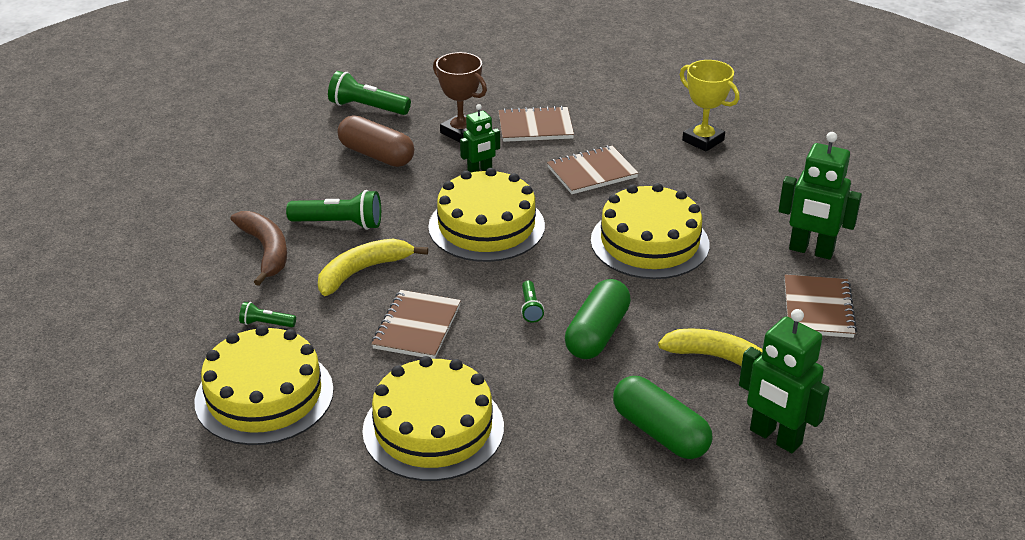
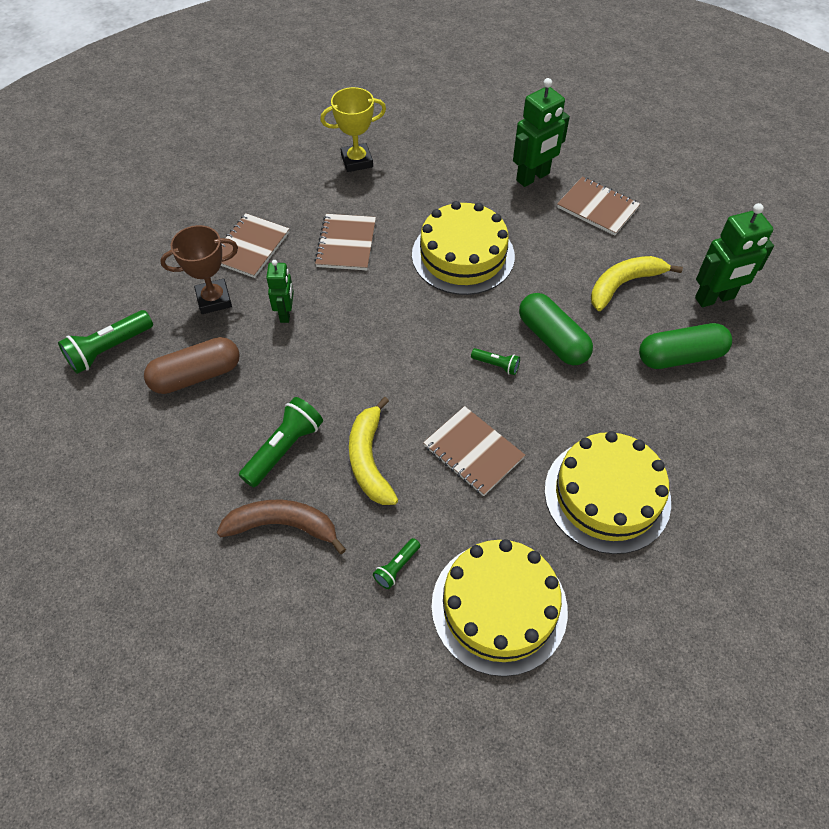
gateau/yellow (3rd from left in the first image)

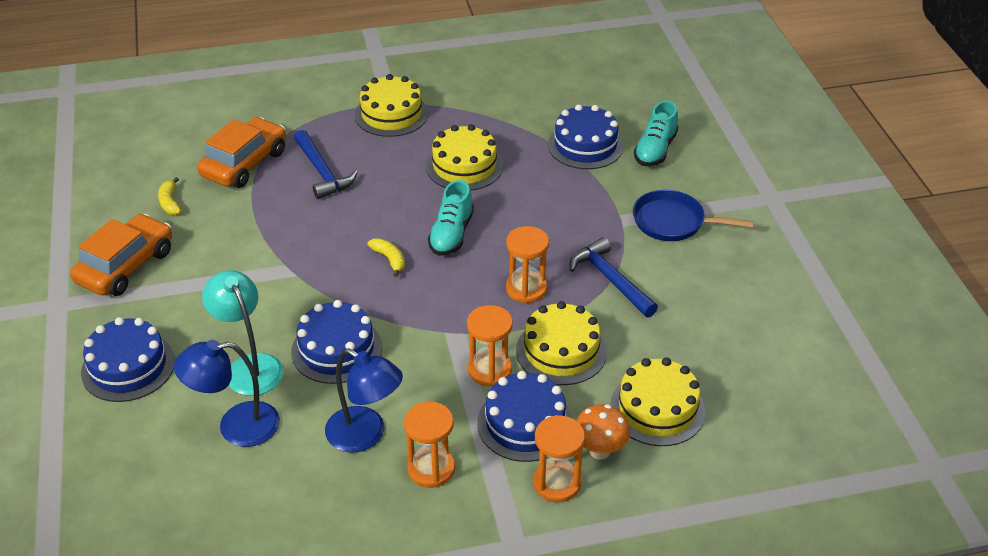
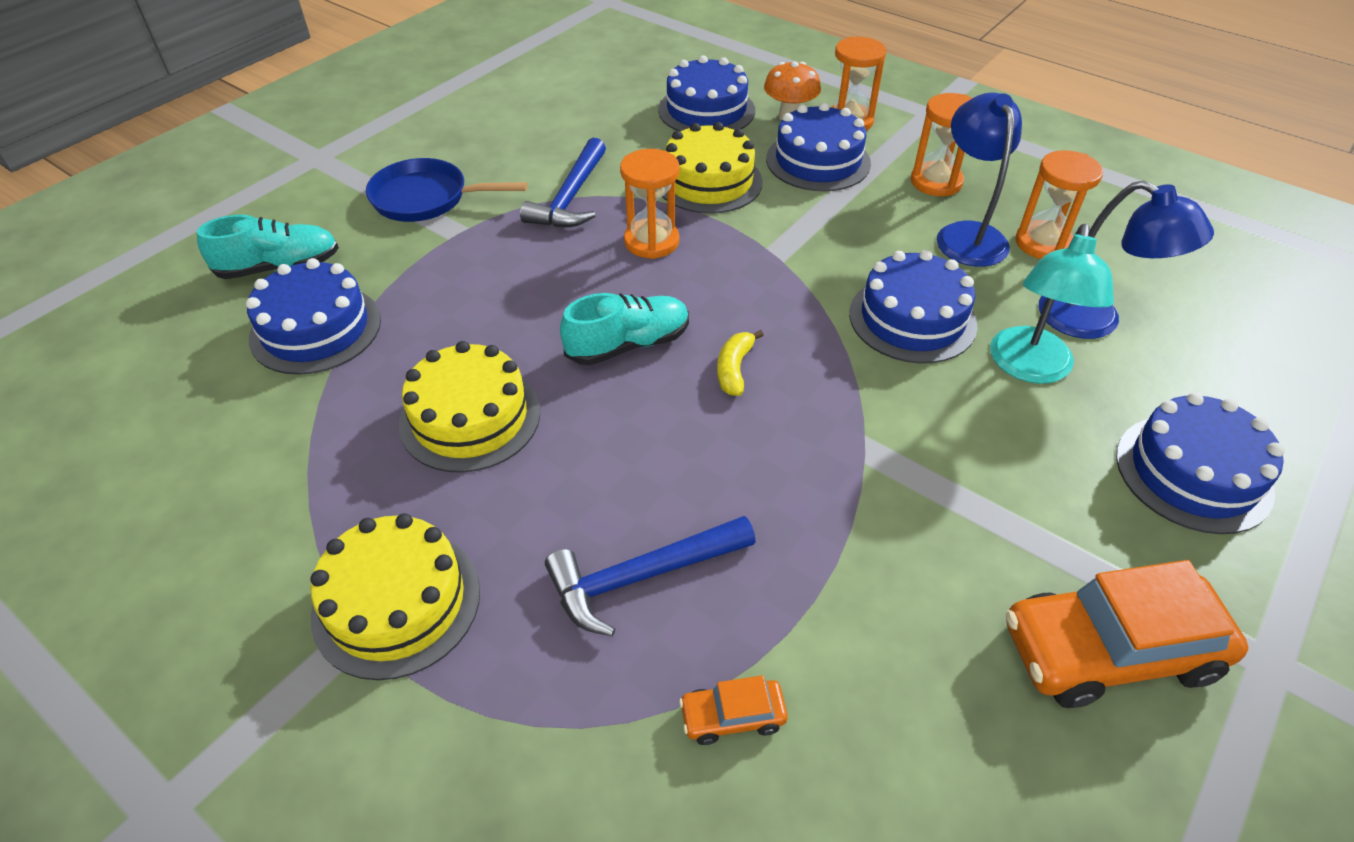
banana/yellow (1st from left in the first image); sandglass/orange-coloured (4th from left); gateau/royal blue (2nd from left); claw hammer/royal blue (2nd from left); pan/royal blue; automobile/orange-coloured (1st from left)

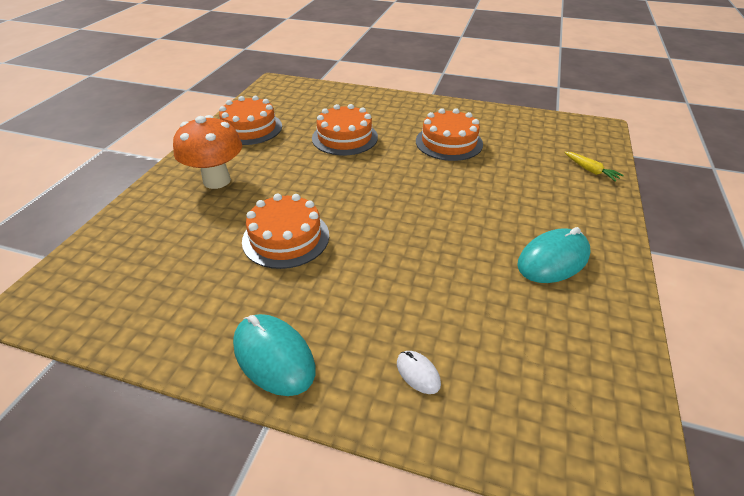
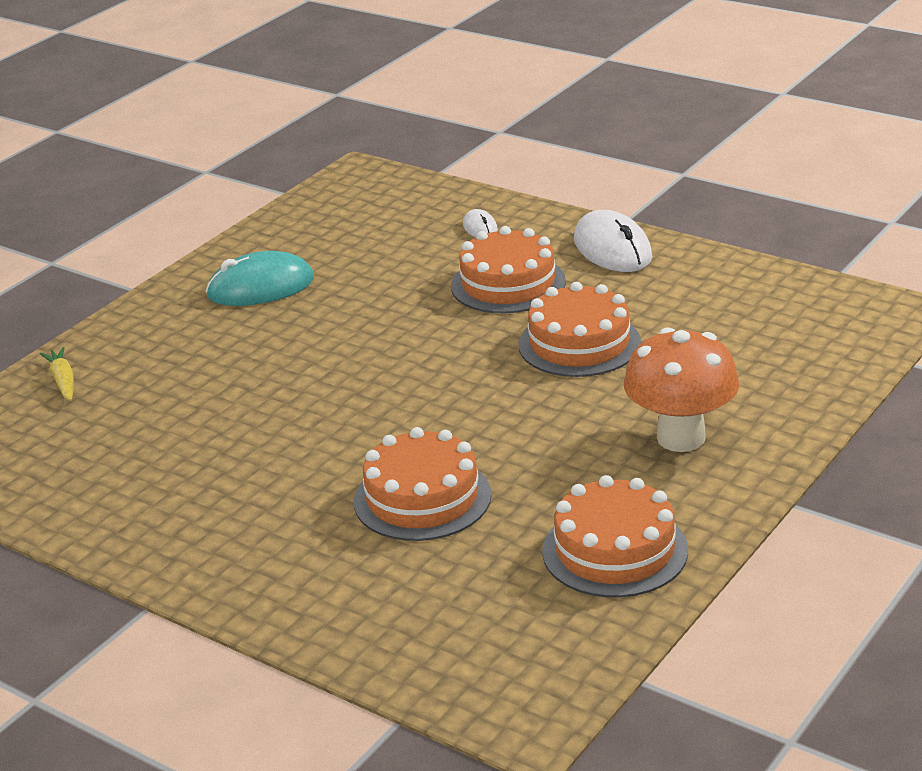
gateau/orange-coloured (2nd from left); PC mouse/pure white (2nd from left)

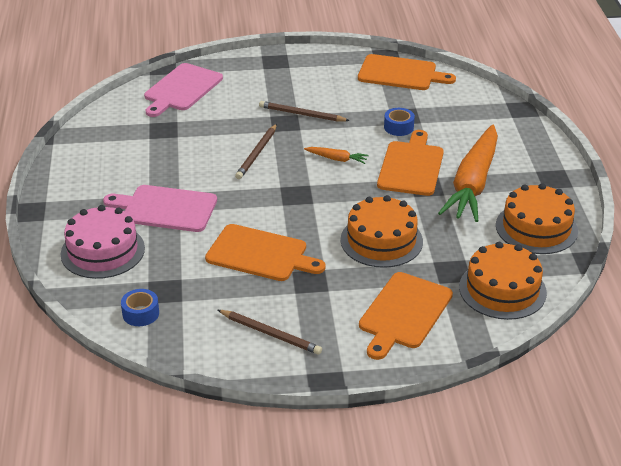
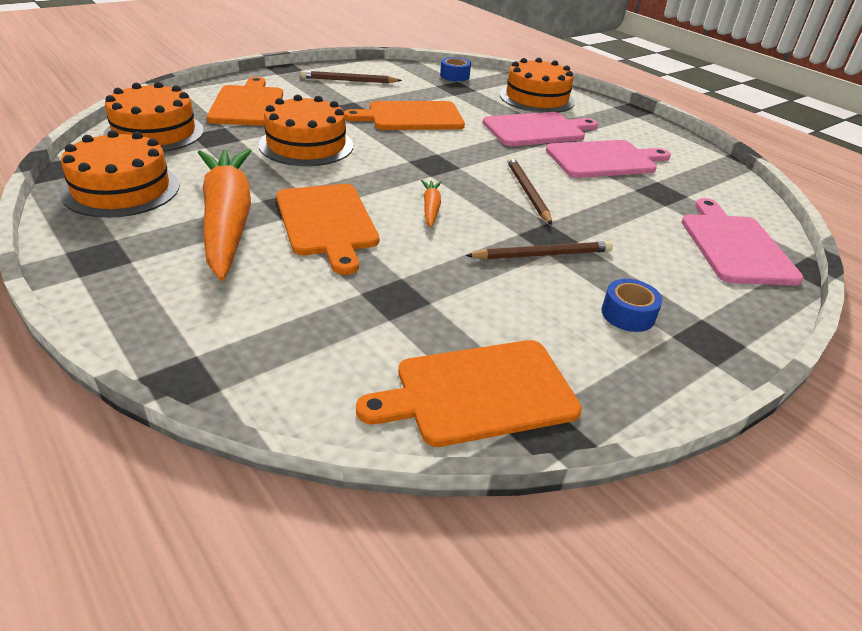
chopping board/pink (2nd from left); tape/royal blue (2nd from left); gateau/orange-coloured (4th from left); carrot/orange-coloured (2nd from left)

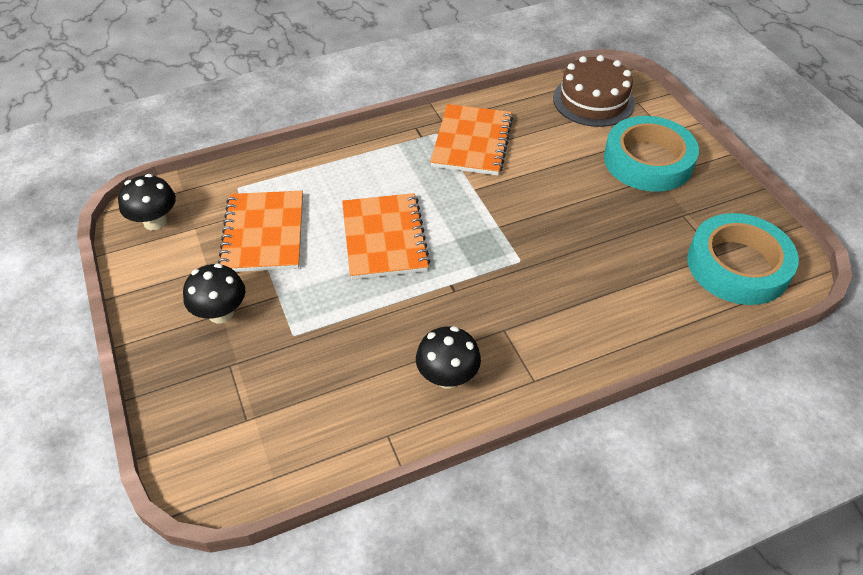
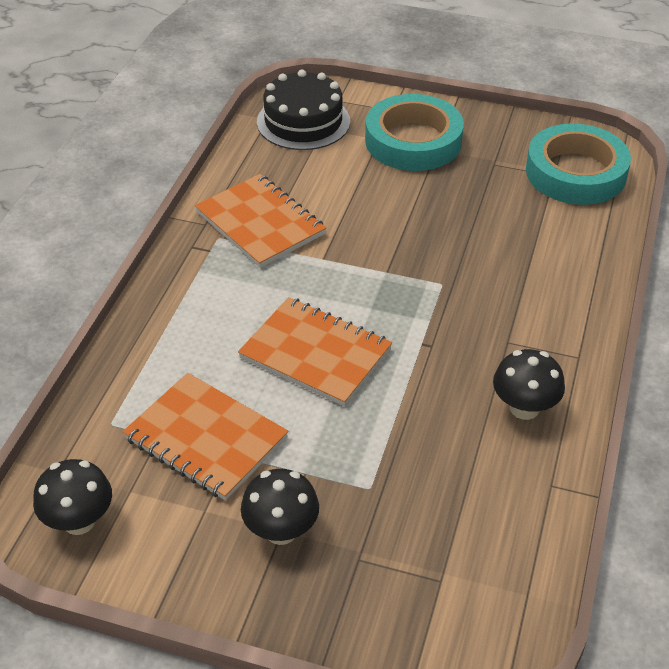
gateau/ebony

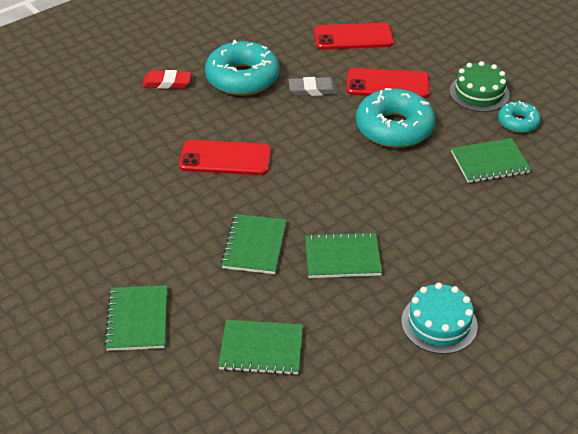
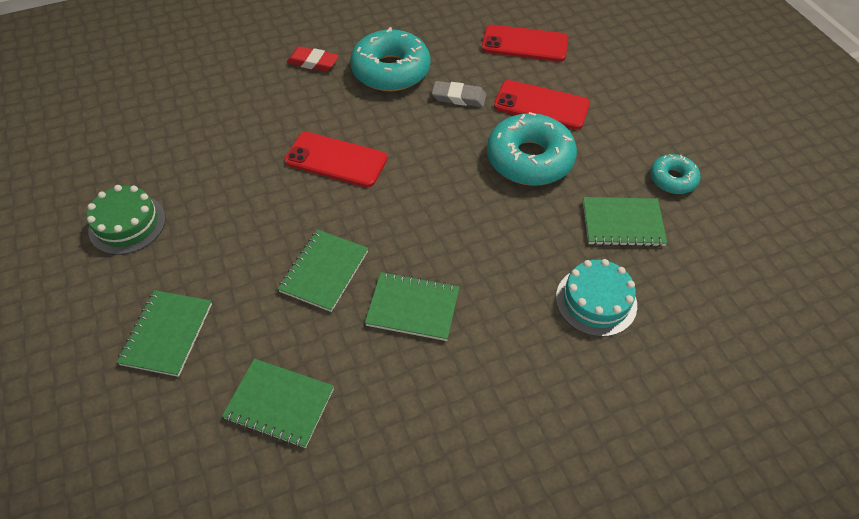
gateau/turquoise; gateau/green

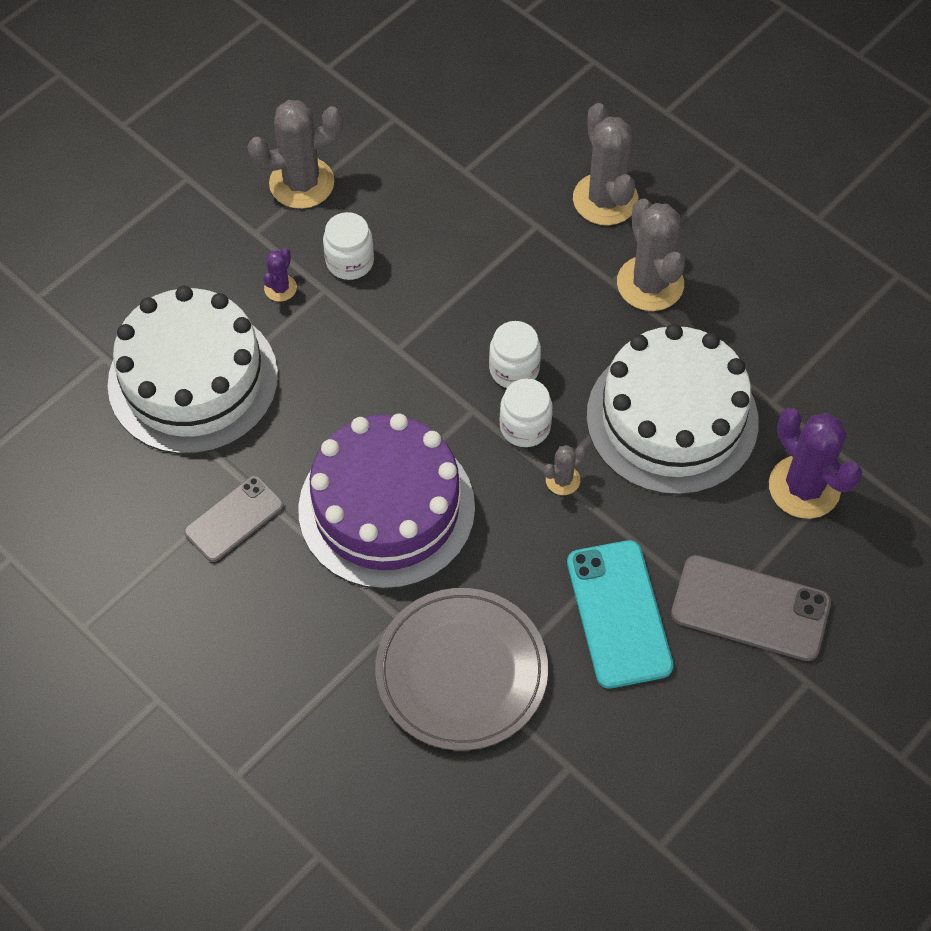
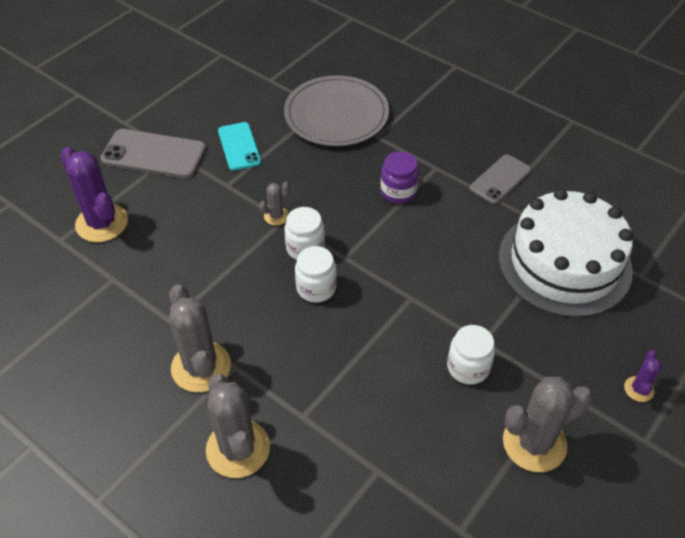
gateau/pure white (2nd from left in the first image); cactus/purple (2nd from left); preserve jar/purple; smartphone/turquoise

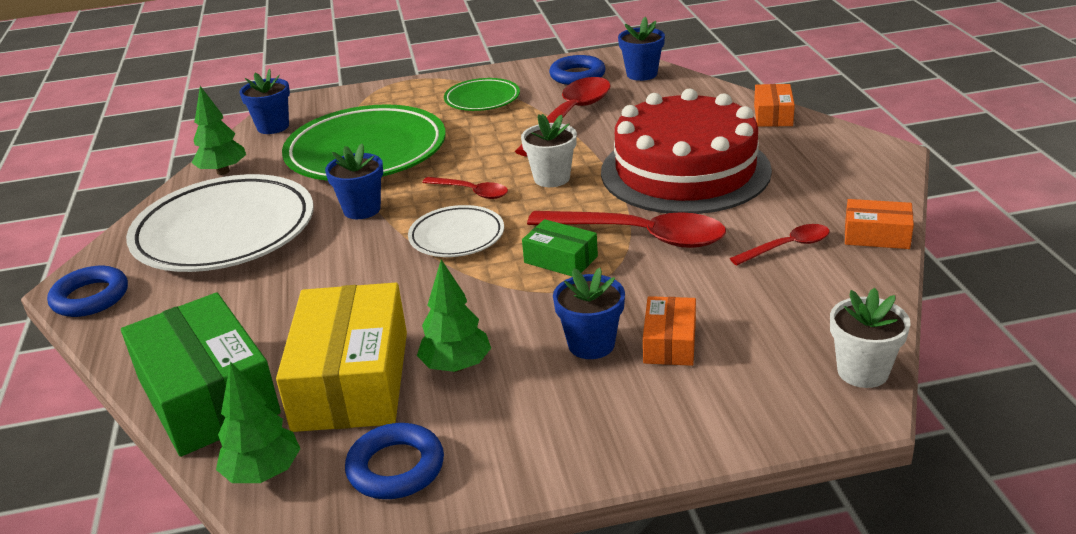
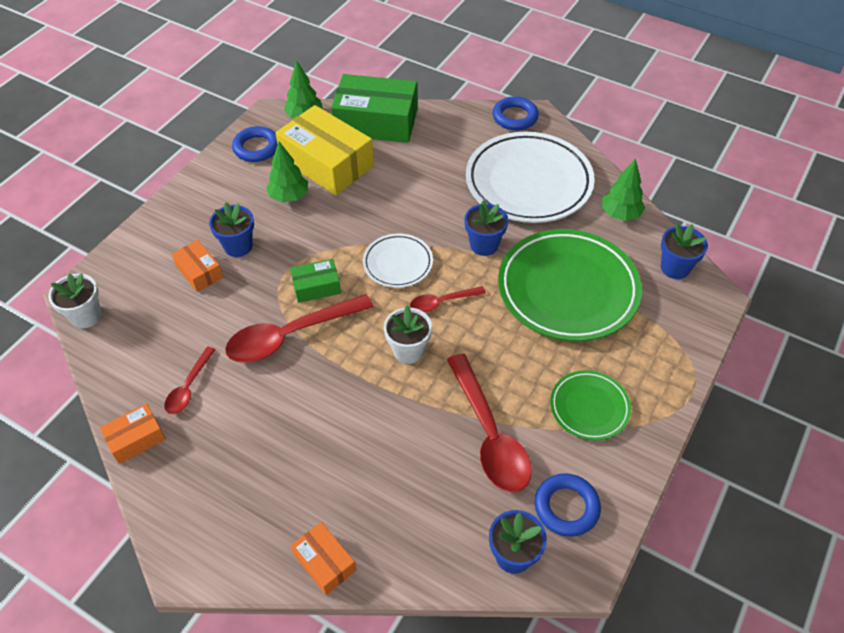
gateau/red

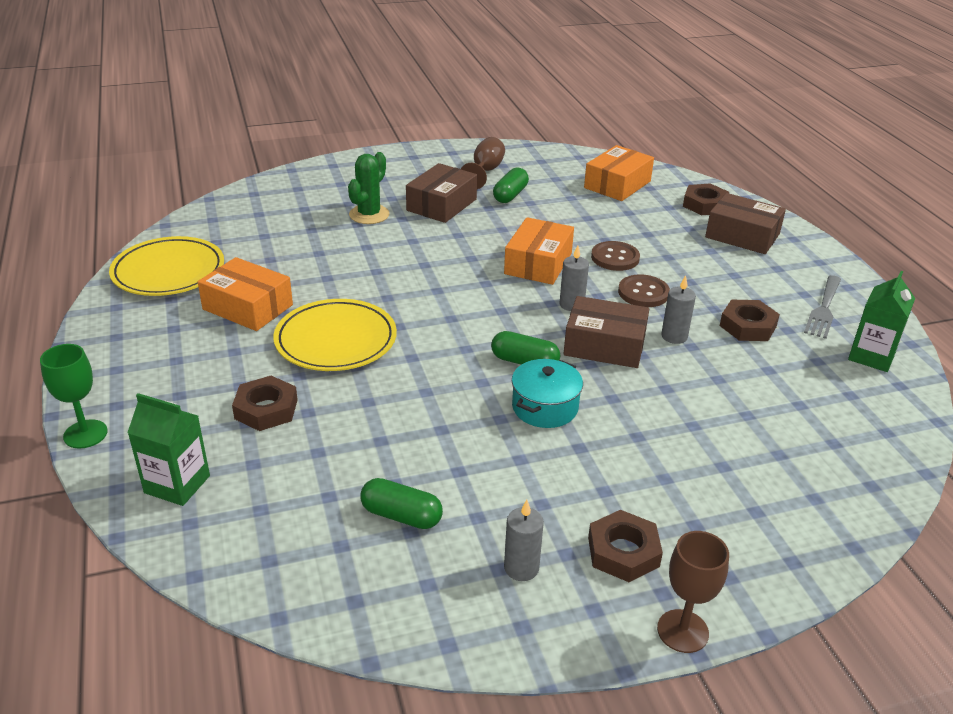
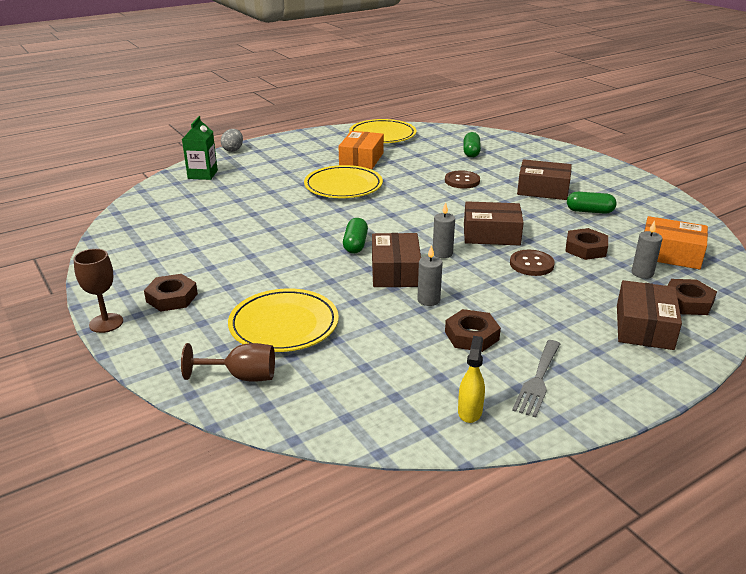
cactus/green; pot/turquoise; plate/yellow (1st from left); nut/brown (3rd from left); pill/green (2nd from left); goblet/brown (2nd from left); candle/ash-grey (3rd from left); button/brown (1st from left); egg shape/ash-grey; spray cleaner/yellow; parcel/brown (2nd from left); fork/ash-grey

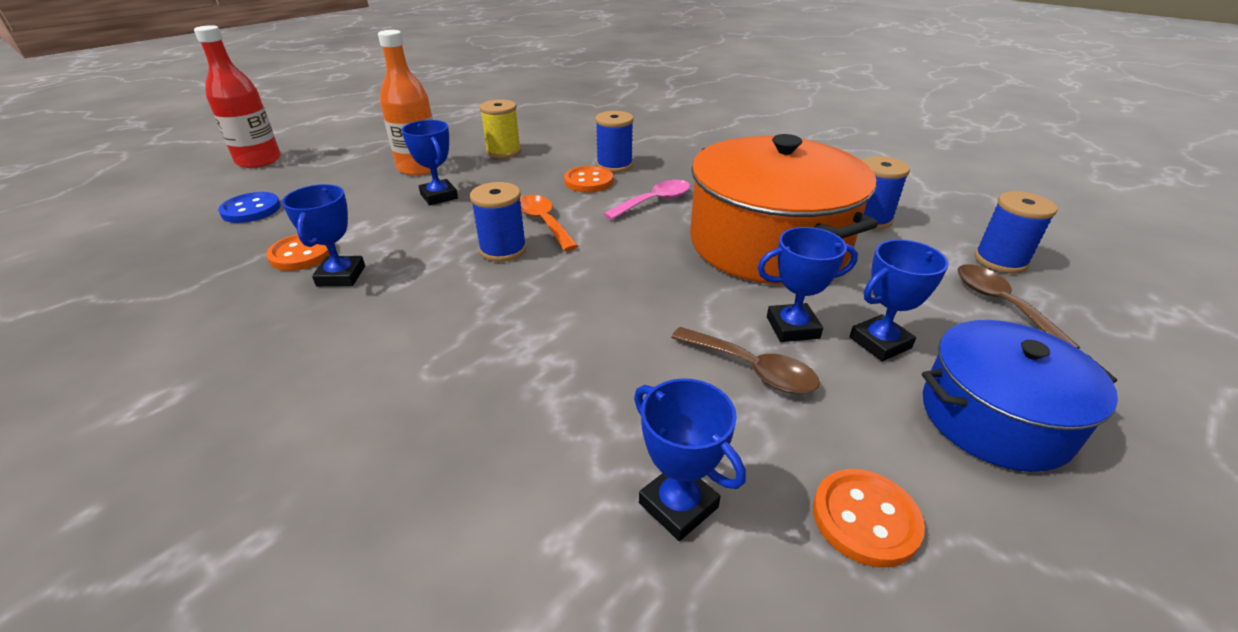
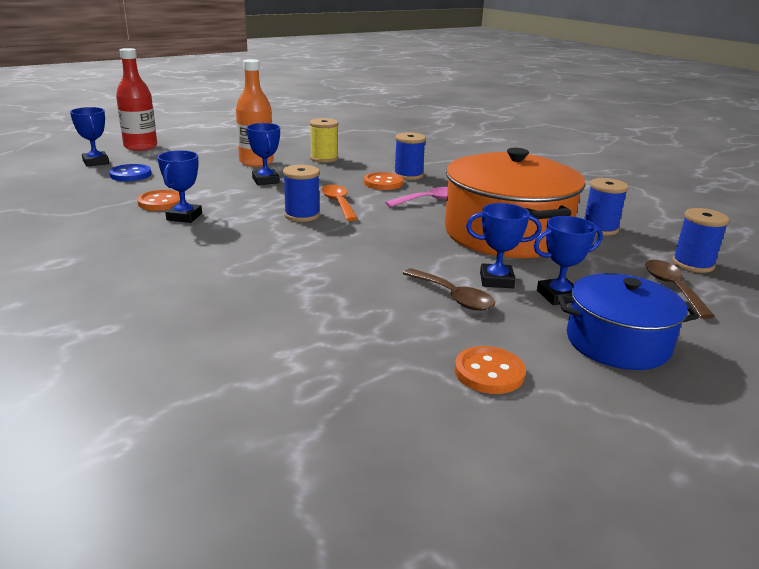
award cup/royal blue (1st from left)

